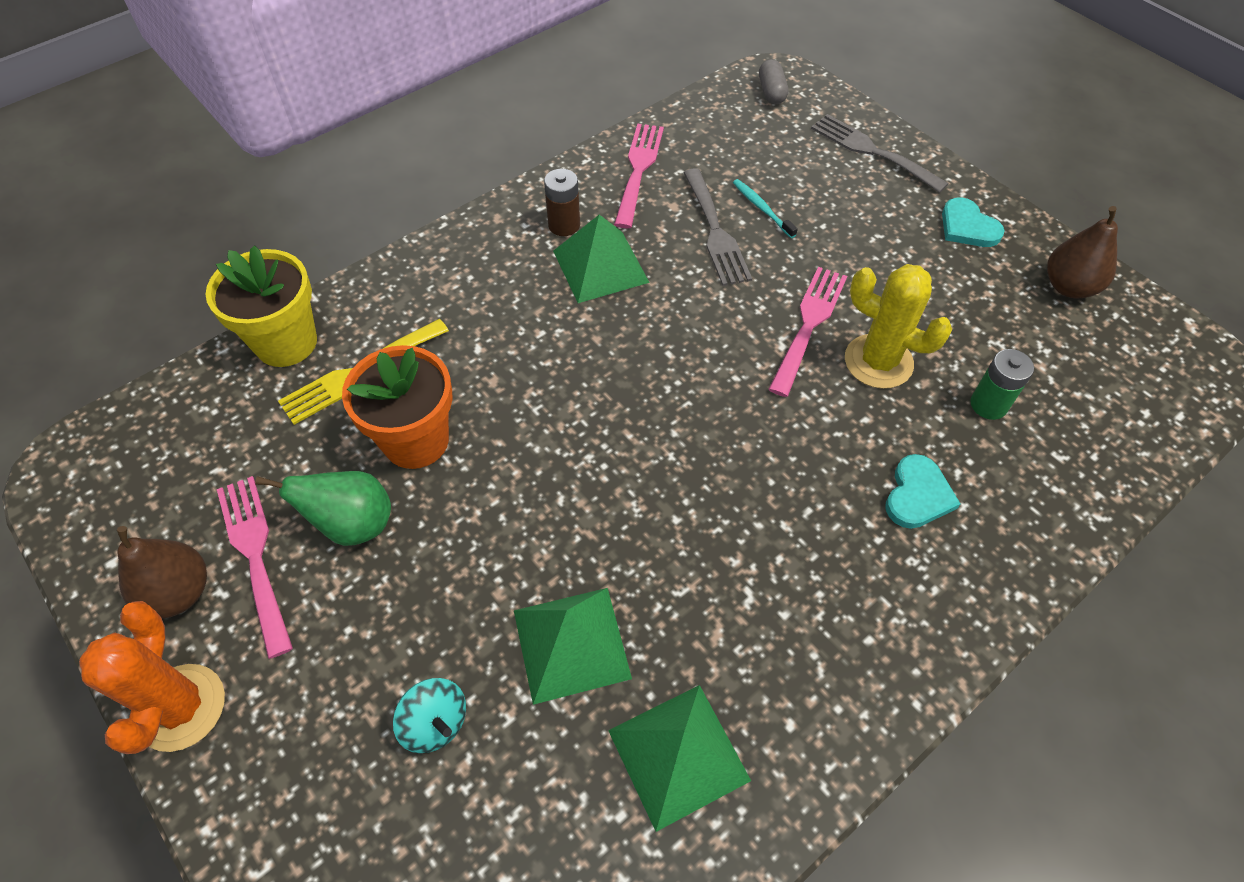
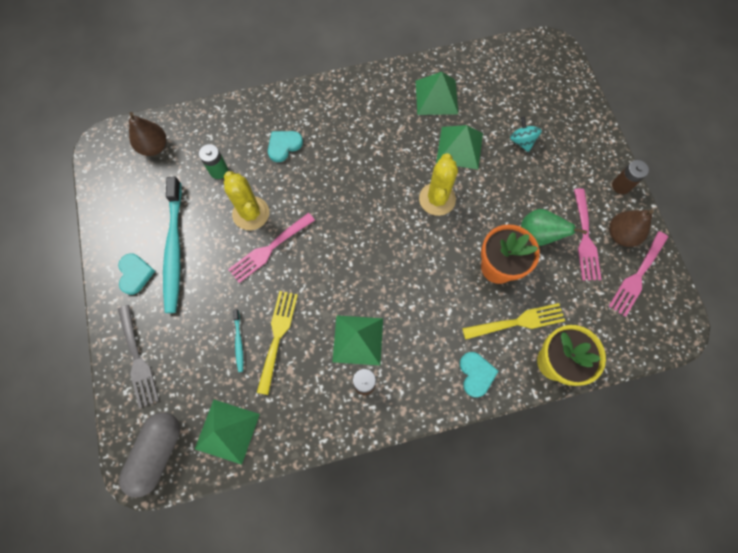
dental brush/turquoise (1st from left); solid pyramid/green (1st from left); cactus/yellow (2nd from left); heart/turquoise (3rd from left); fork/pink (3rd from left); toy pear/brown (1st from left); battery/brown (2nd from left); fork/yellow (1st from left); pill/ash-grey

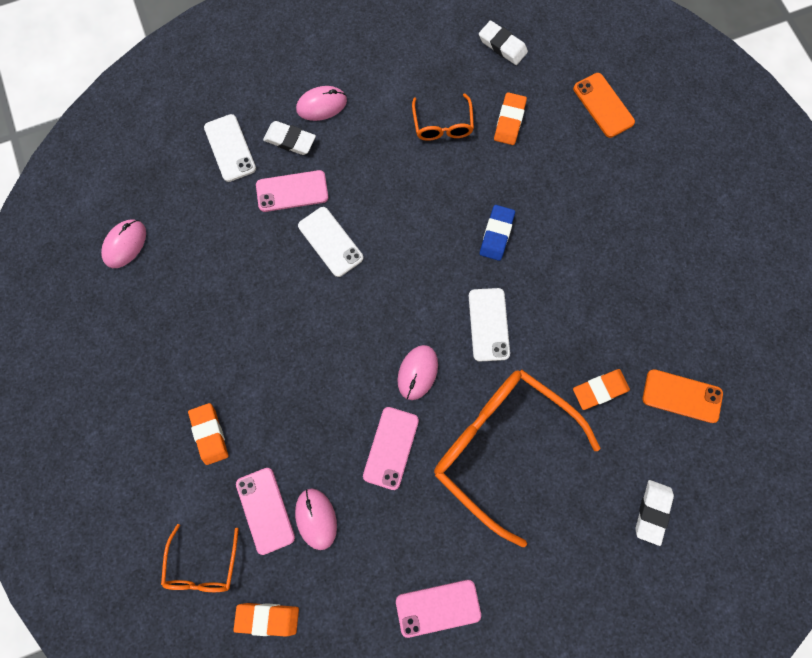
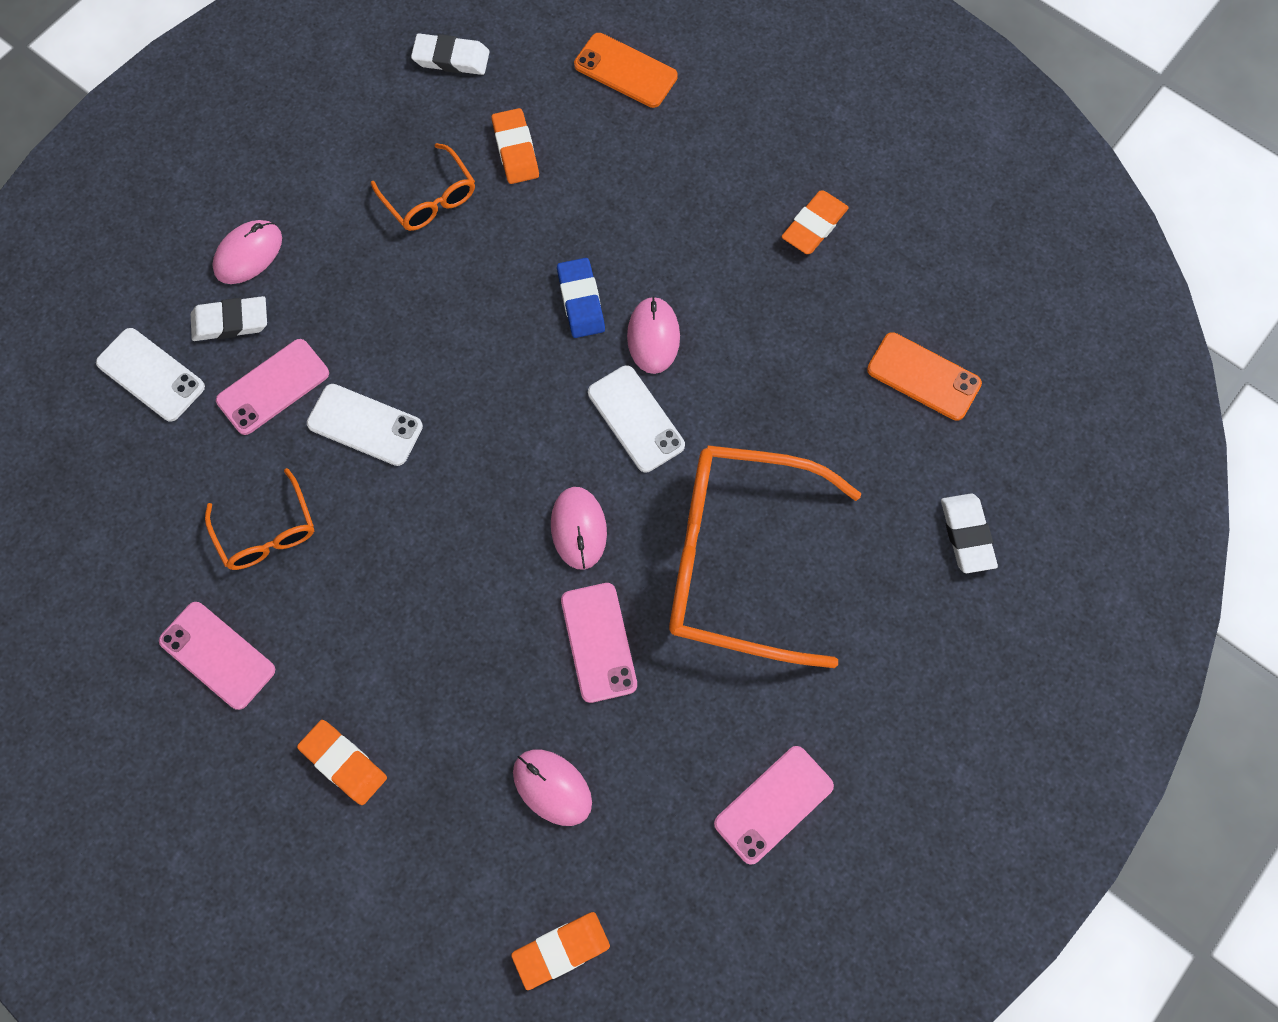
PC mouse/pink (4th from left); glasses/orange-coloured (1st from left); smartphone/pink (1st from left); pencil eraser/orange-coloured (4th from left); smartphone/orange-coloured (2nd from left)

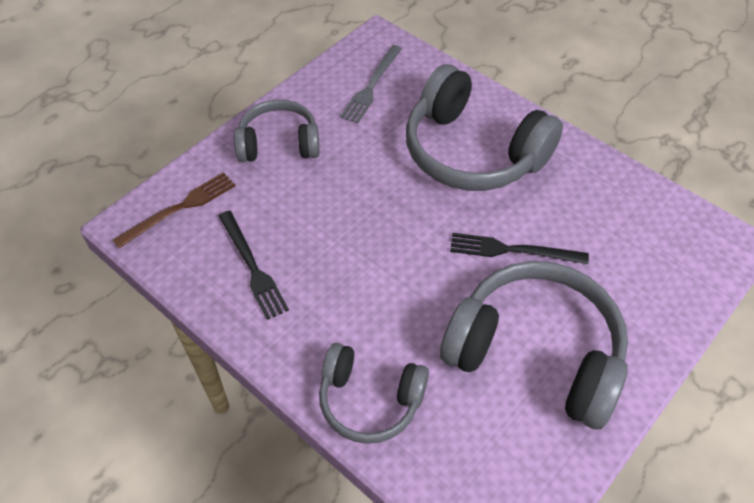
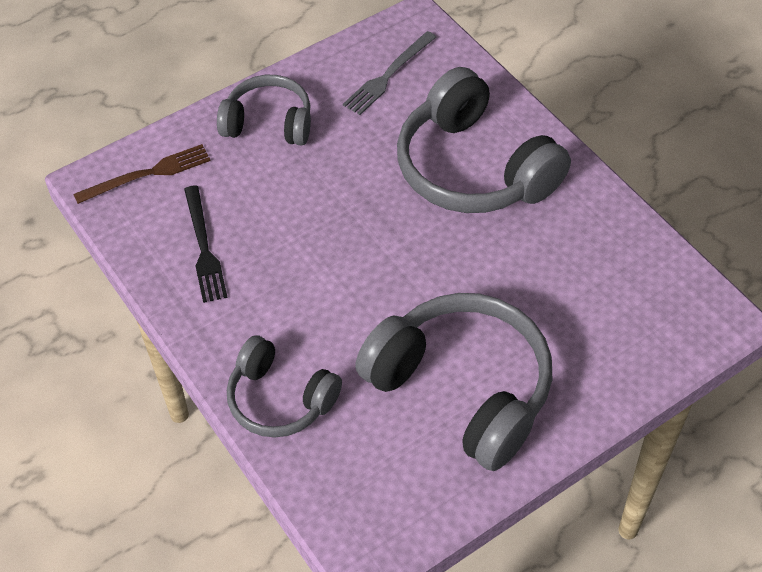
fork/ebony (2nd from left in the first image)

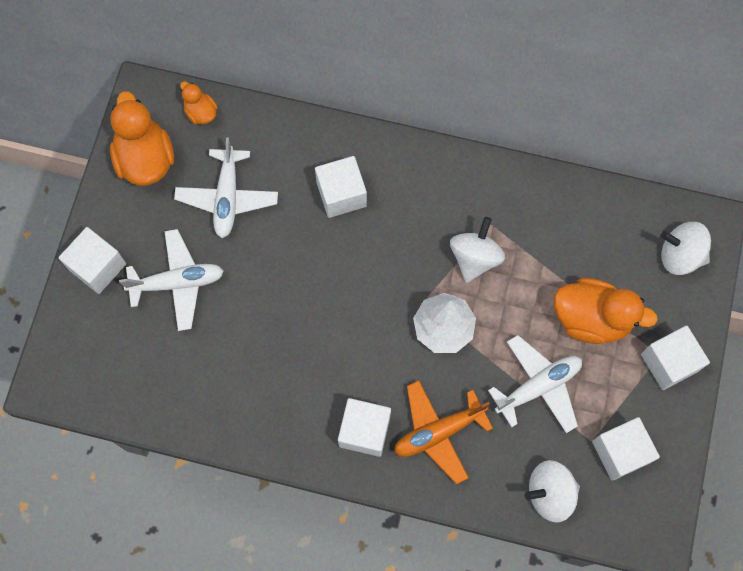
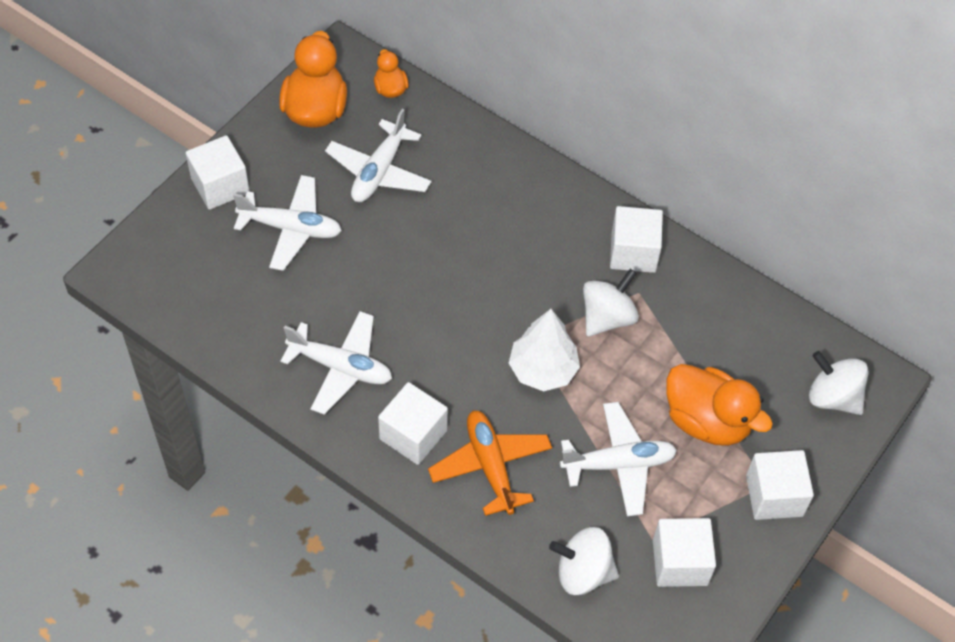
aeroplane/pure white (2nd from left); cube/pure white (3rd from left); aeroplane/orange-coloured

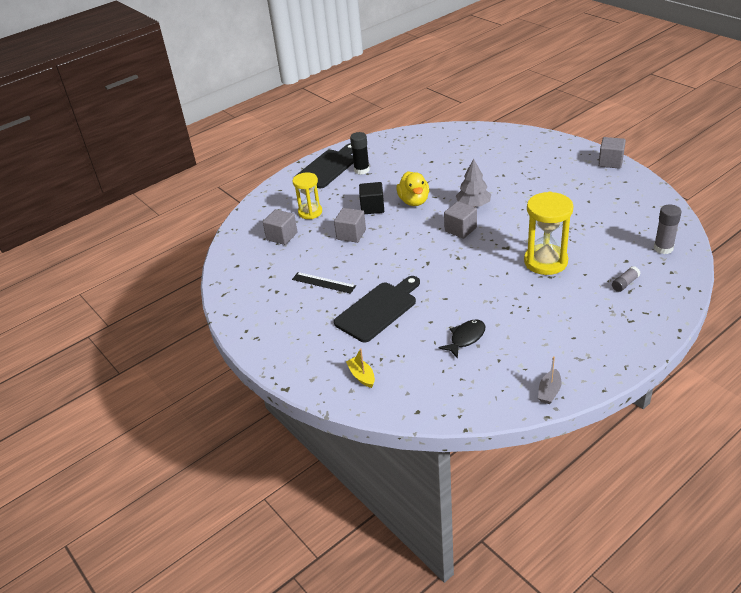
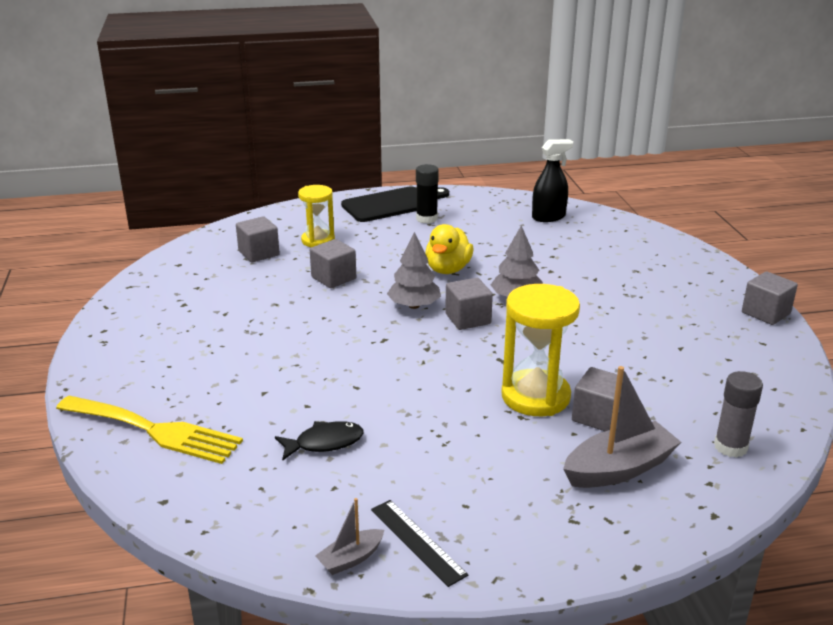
chopping board/ebony (2nd from left in the first image); cube/ebony; fir tree/ash-grey (1st from left); spray cleaner/ebony; cube/ash-grey (4th from left); straightedge/ebony; fork/yellow; toy boat/ash-grey (2nd from left)

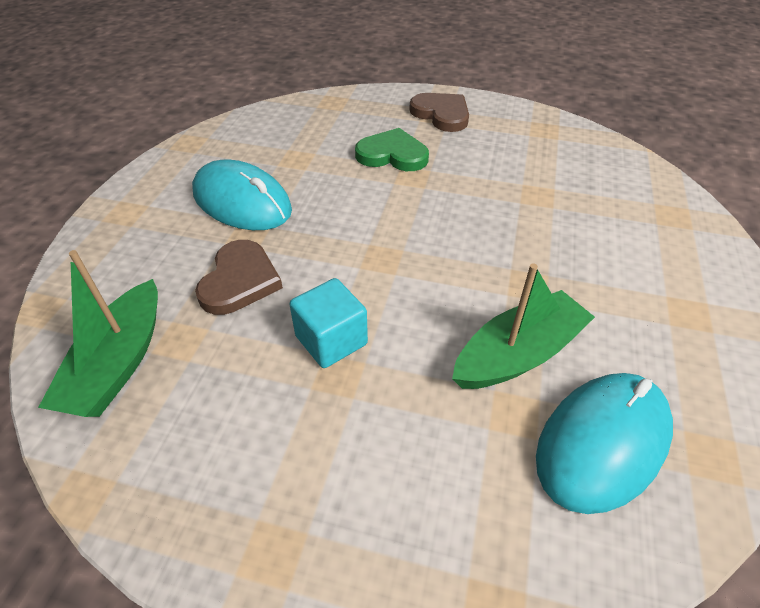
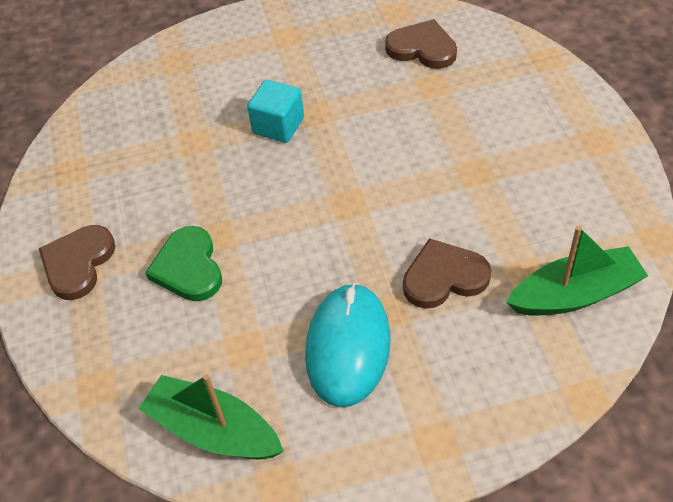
cube/turquoise; toy boat/green (1st from left); heart/brown (2nd from left)

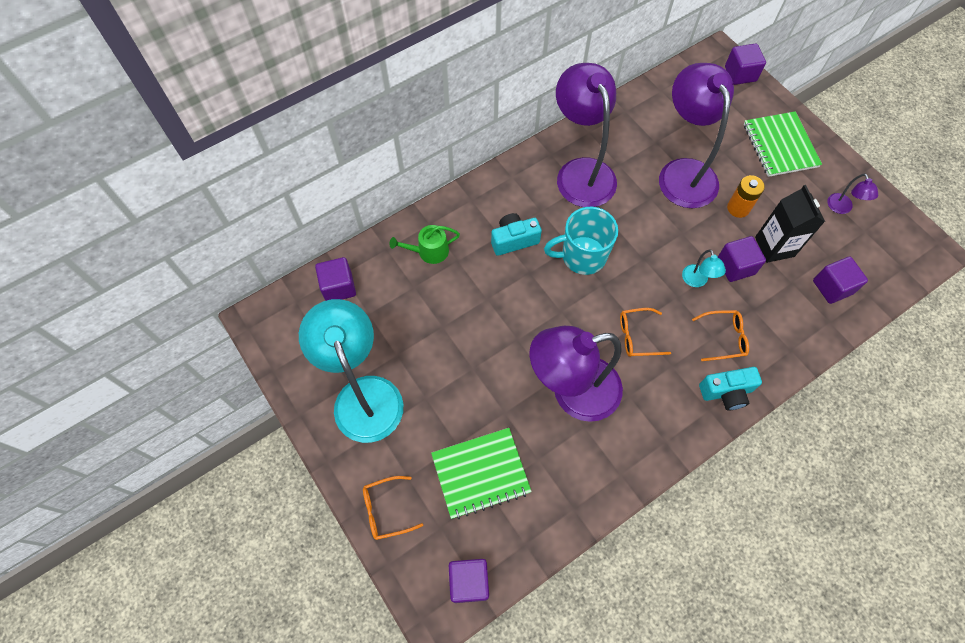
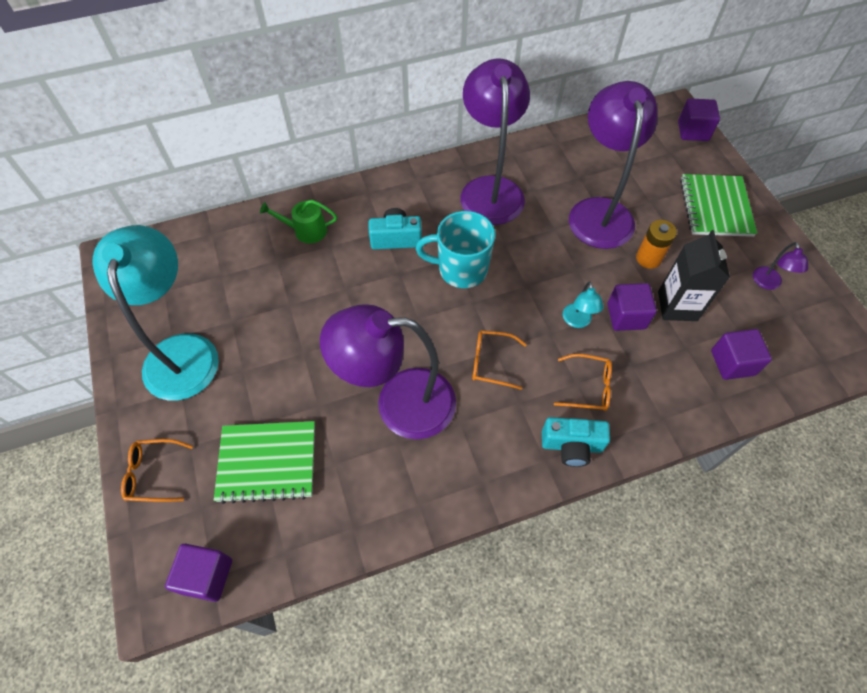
cube/purple (1st from left in the first image)

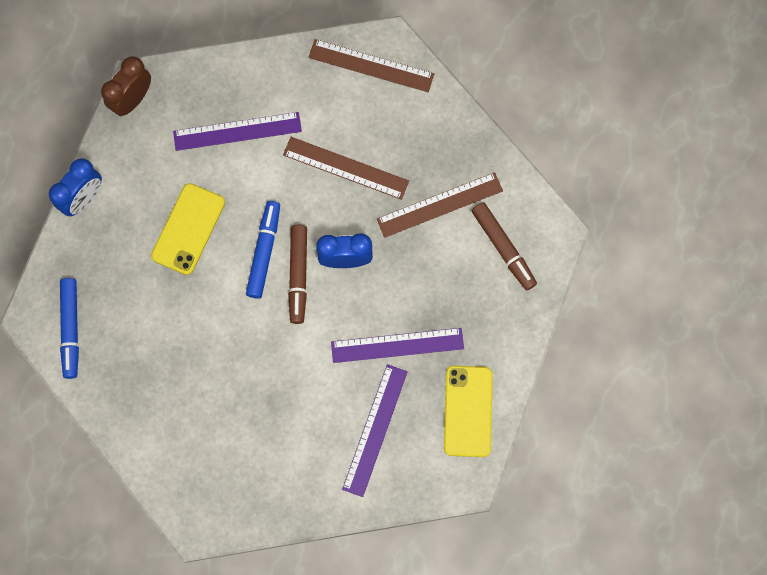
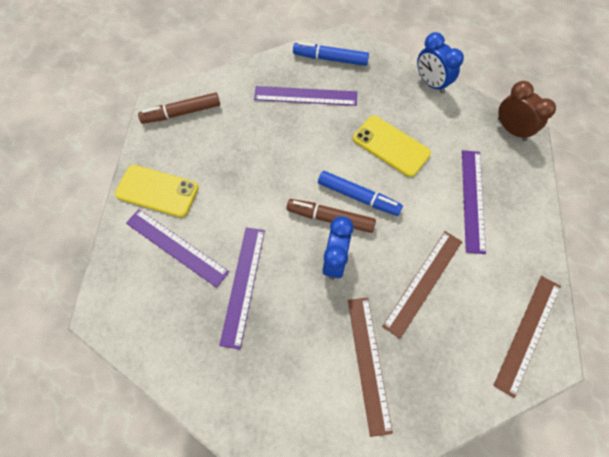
straightedge/purple (3rd from left); smartphone/yellow (1st from left); marker pen/brown (1st from left)

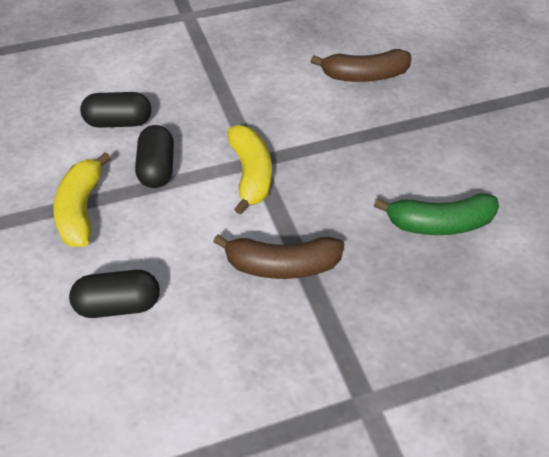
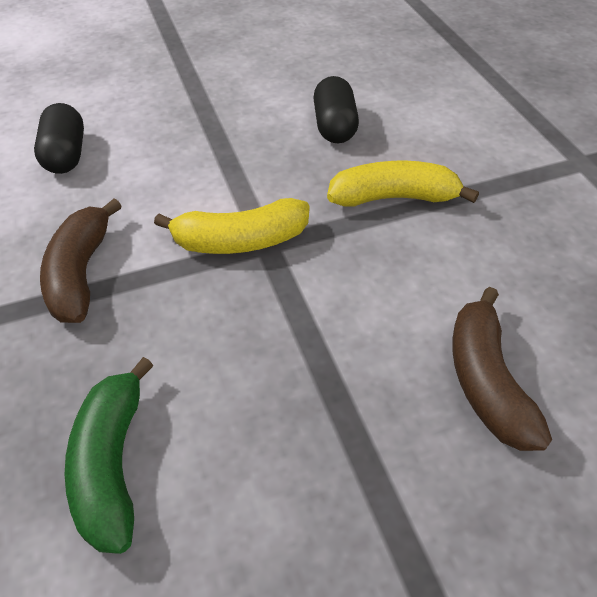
pill/ebony (3rd from left in the first image); banana/yellow (2nd from left)

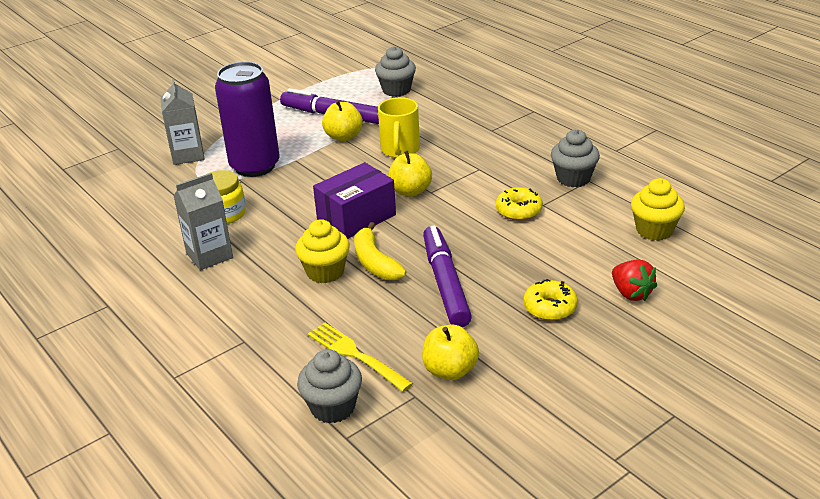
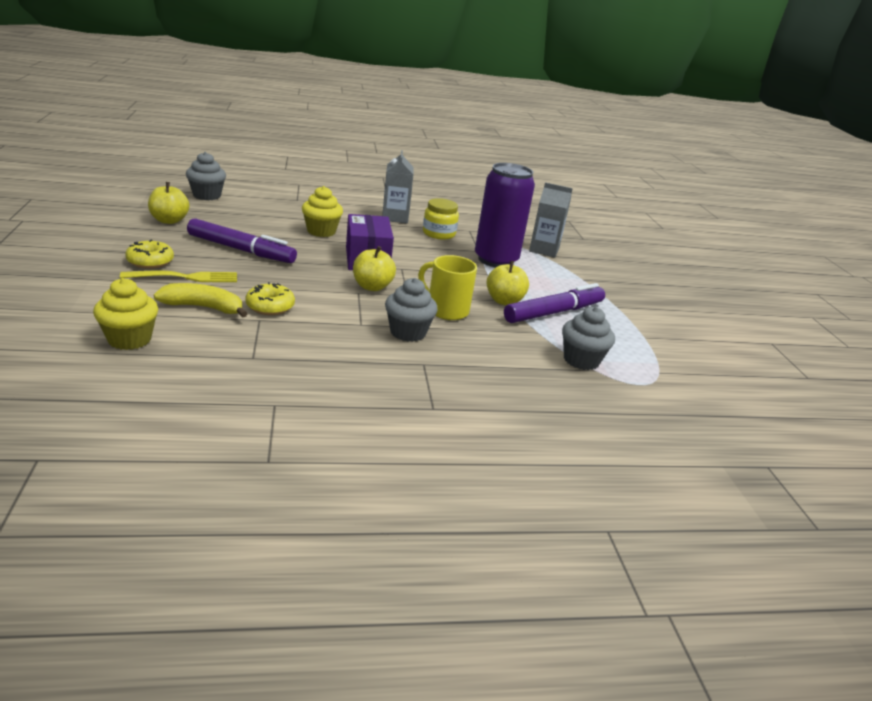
berry/red; fork/yellow; banana/yellow; cupcake/ash-grey (2nd from left)

